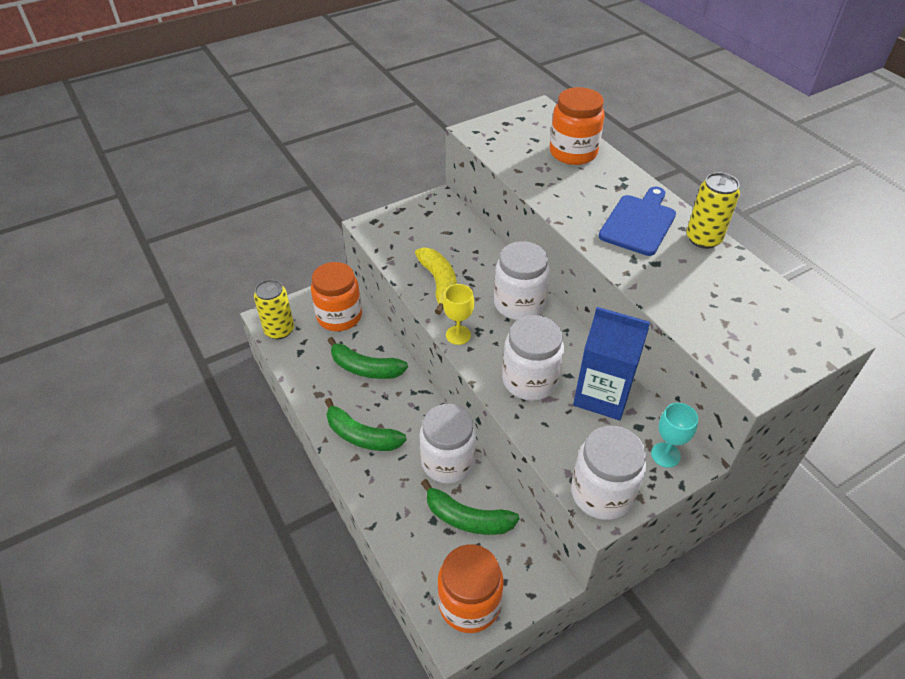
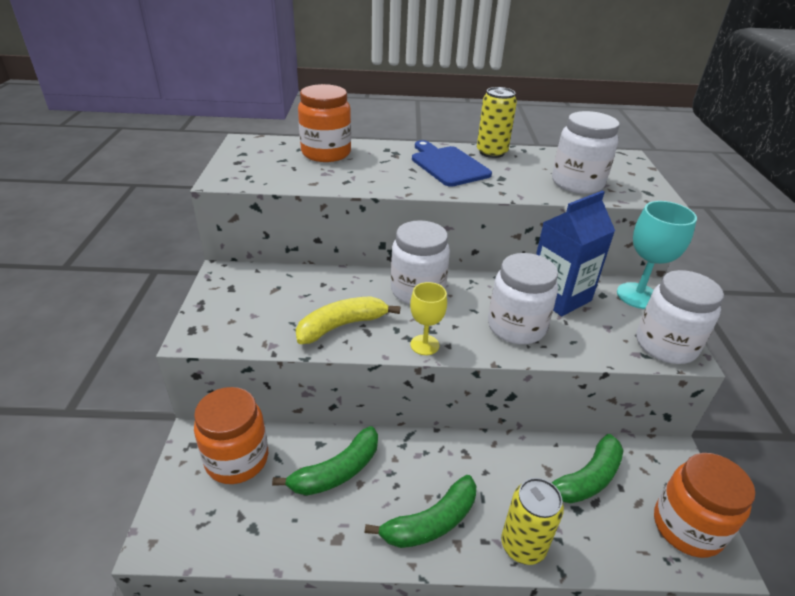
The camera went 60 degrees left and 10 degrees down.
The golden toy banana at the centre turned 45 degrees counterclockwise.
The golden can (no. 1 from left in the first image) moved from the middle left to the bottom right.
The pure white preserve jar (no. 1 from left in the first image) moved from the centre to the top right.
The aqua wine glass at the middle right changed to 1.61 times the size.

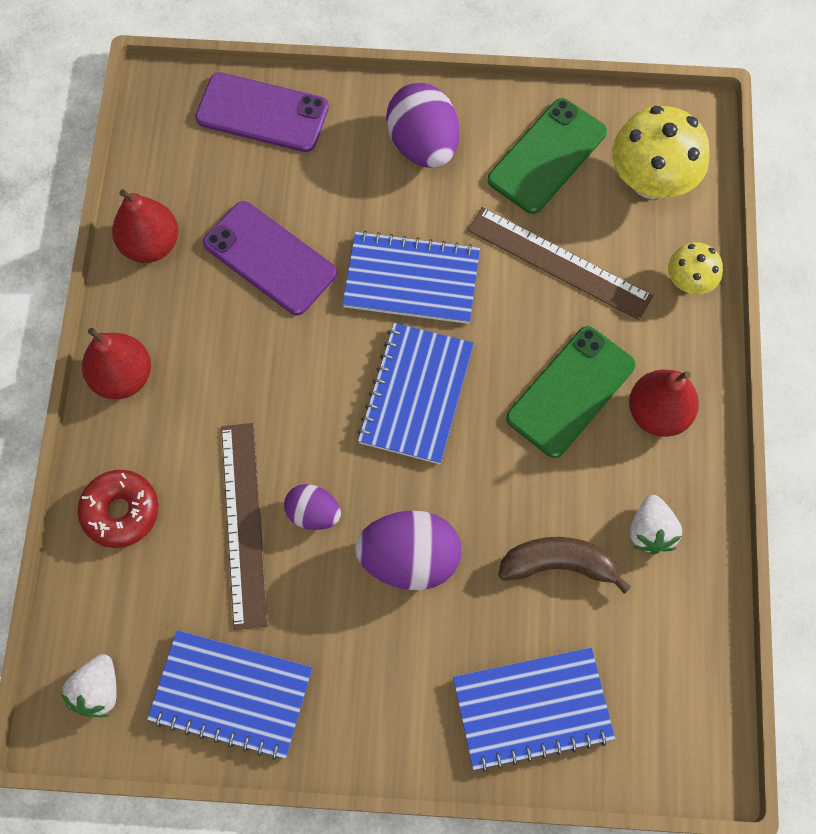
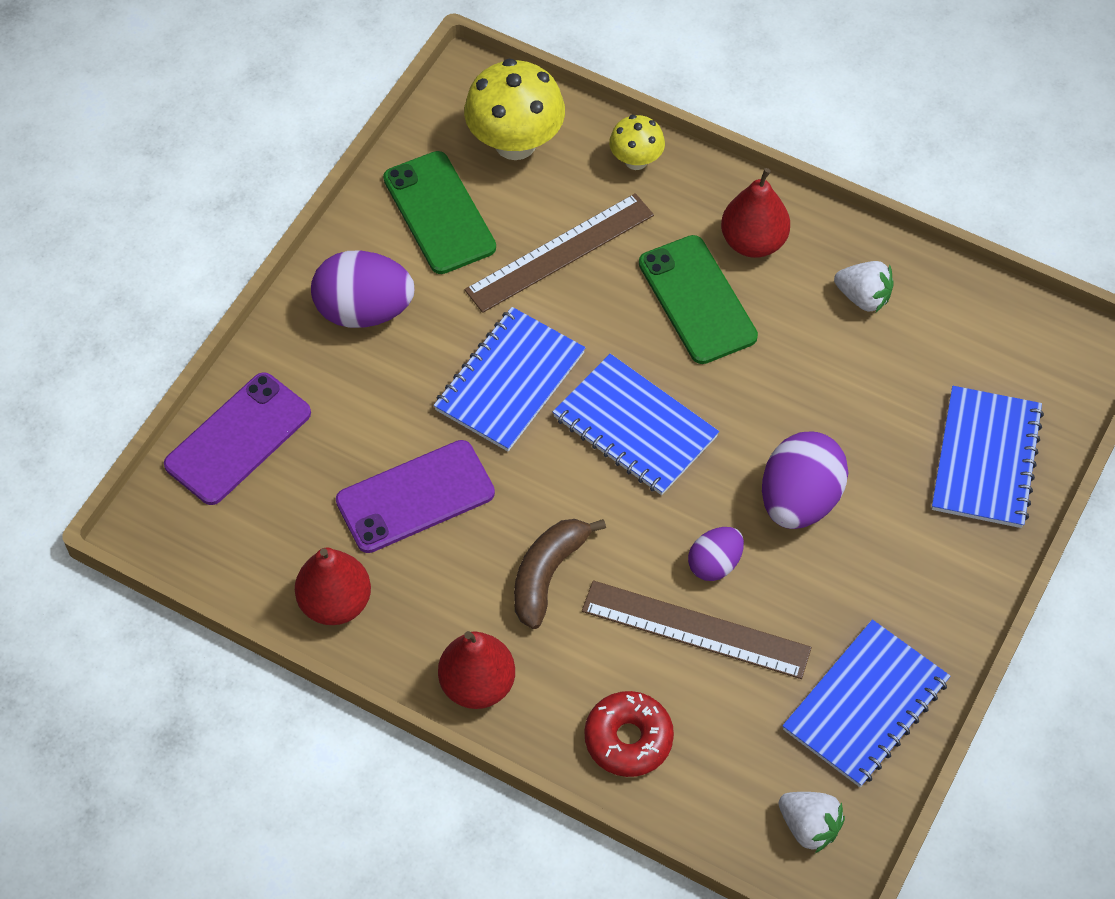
The camera went 65 degrees left and 10 degrees down.
The dark brown toy banana moved from the bottom right to the centre.

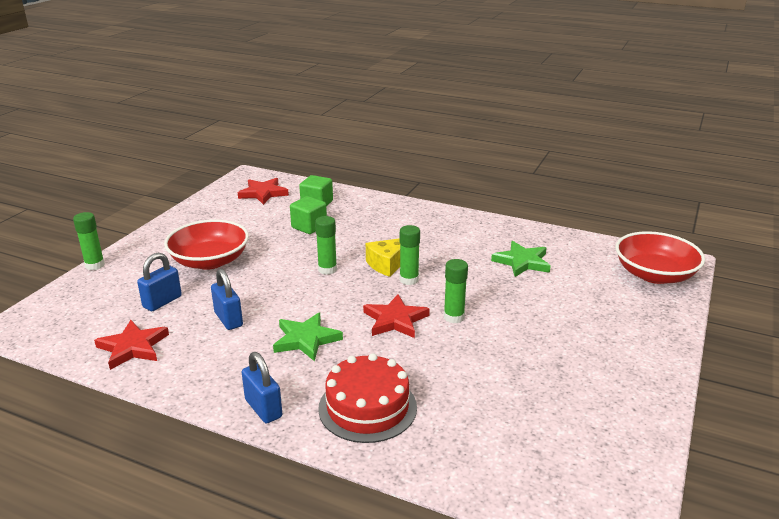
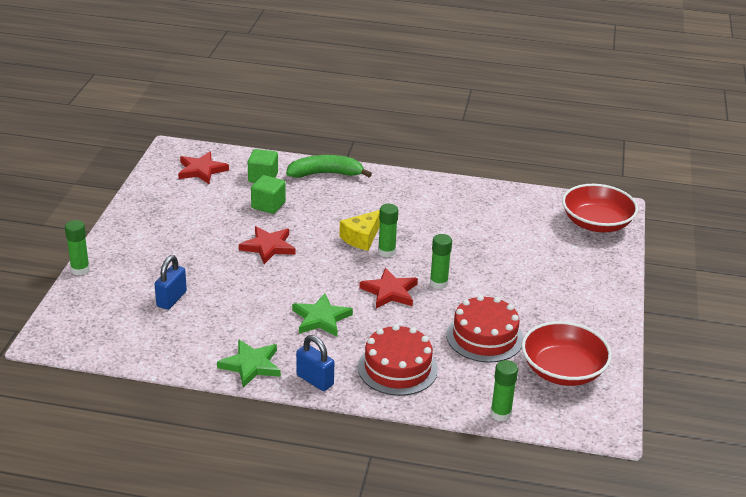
The camera went 15 degrees left and 5 degrees up.
The green star (no. 2 from left in the first image) moved from the middle right to the bottom centre.
The crimson star (no. 1 from left in the first image) moved from the middle left to the centre.
The green toy banana at the centre appeared.
The crimson cake (no. 2 from left) at the centre appeared.
The green glue (no. 2 from left in the first image) moved from the centre to the bottom right.
The crimson deep dish (no. 1 from left) moved from the middle left to the bottom right.
The cobalt lock (no. 2 from left) at the middle left disappeared.

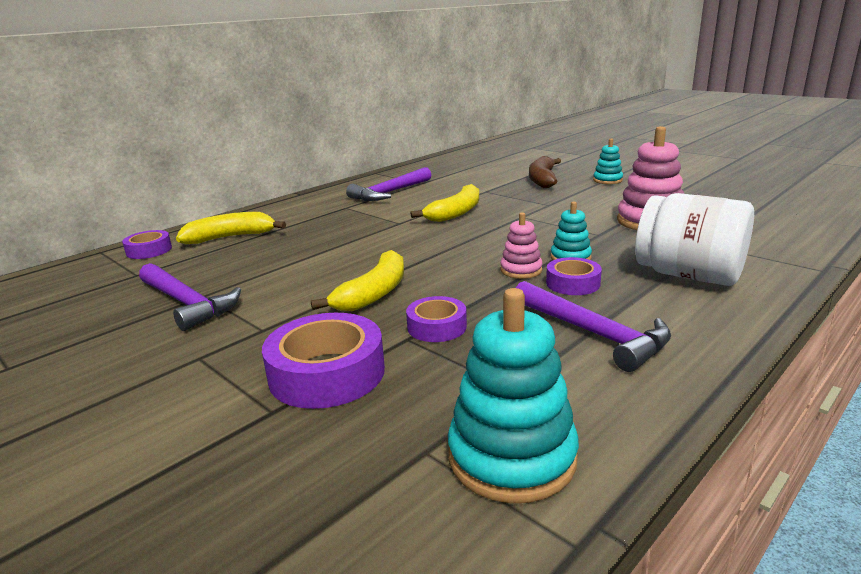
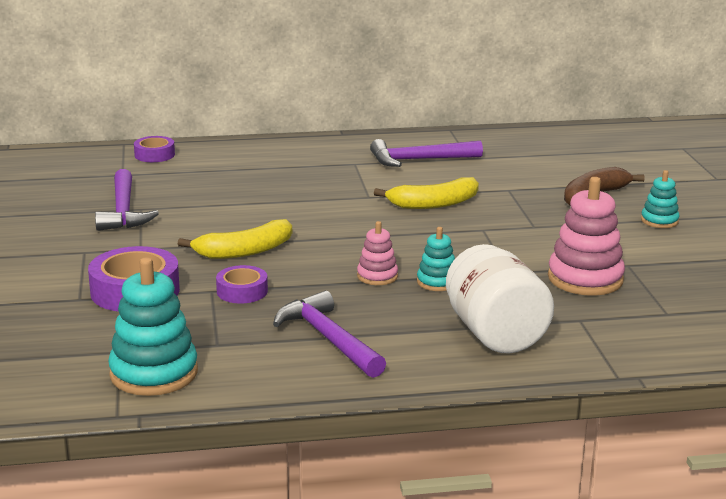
The camera went 35 degrees right and 0 degrees up.
The violet carpenter's hammer (no. 3 from left in the first image) at the middle right turned 150 degrees clockwise.
The golden toy banana (no. 1 from left) at the middle left disappeared.
The violet sticky tape (no. 4 from left) at the middle right disappeared.

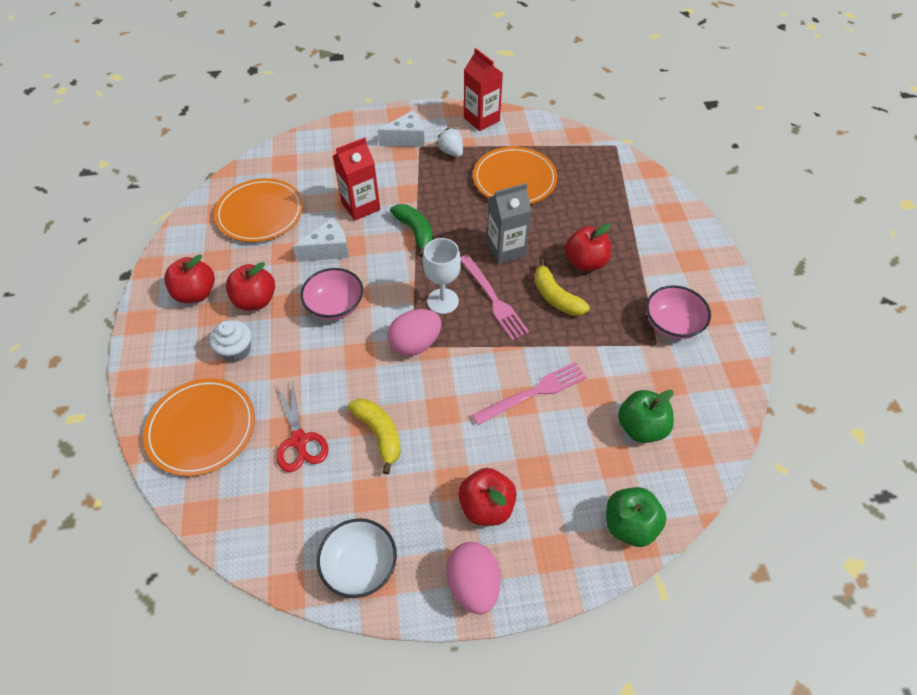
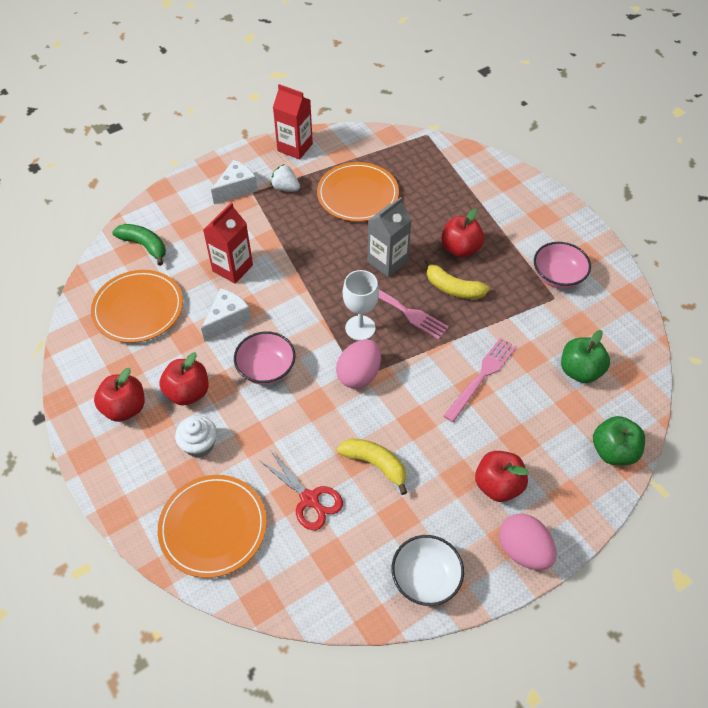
The camera went 25 degrees left and 0 degrees up.
The green toy banana moved from the top centre to the middle left.

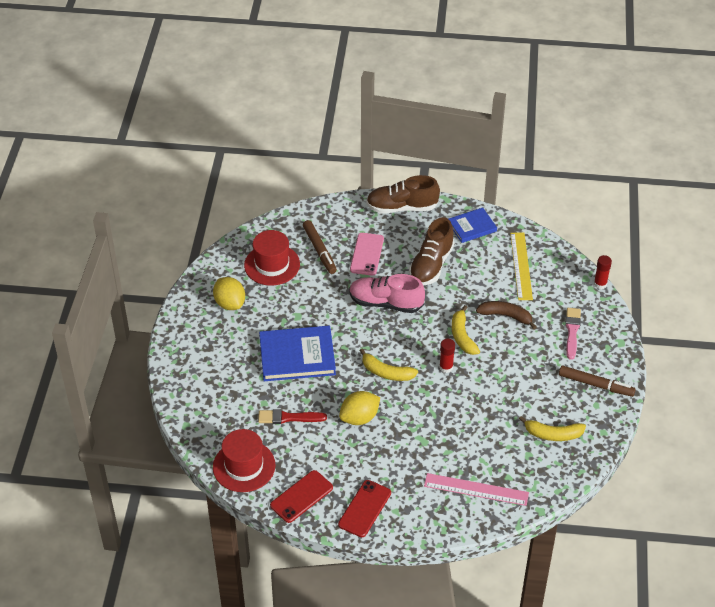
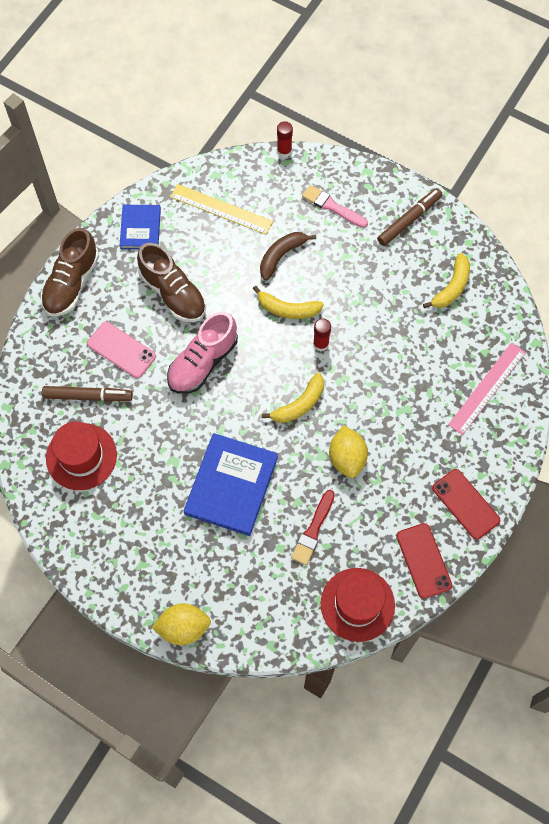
The camera went 65 degrees left and 20 degrees up.
The golden lemon (no. 1 from left) moved from the middle left to the bottom left.

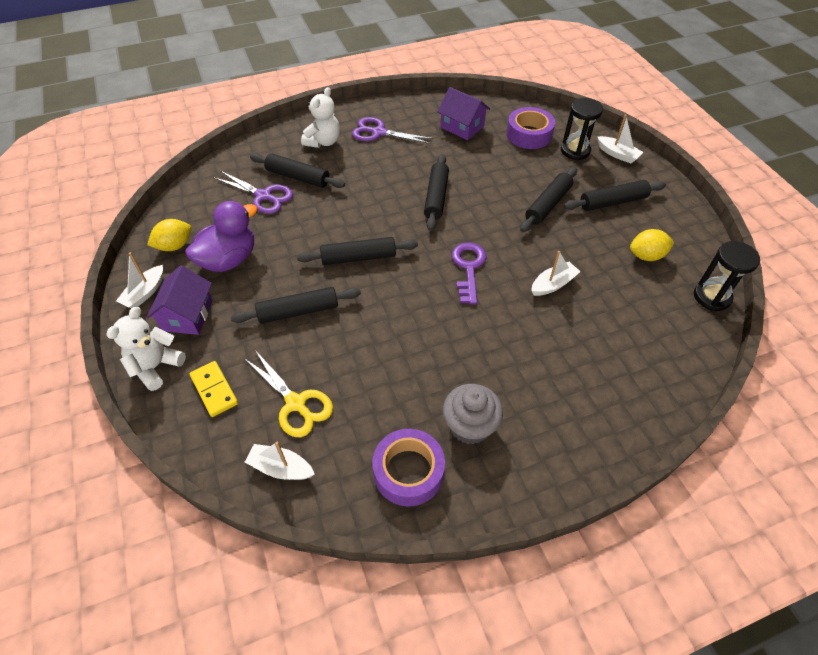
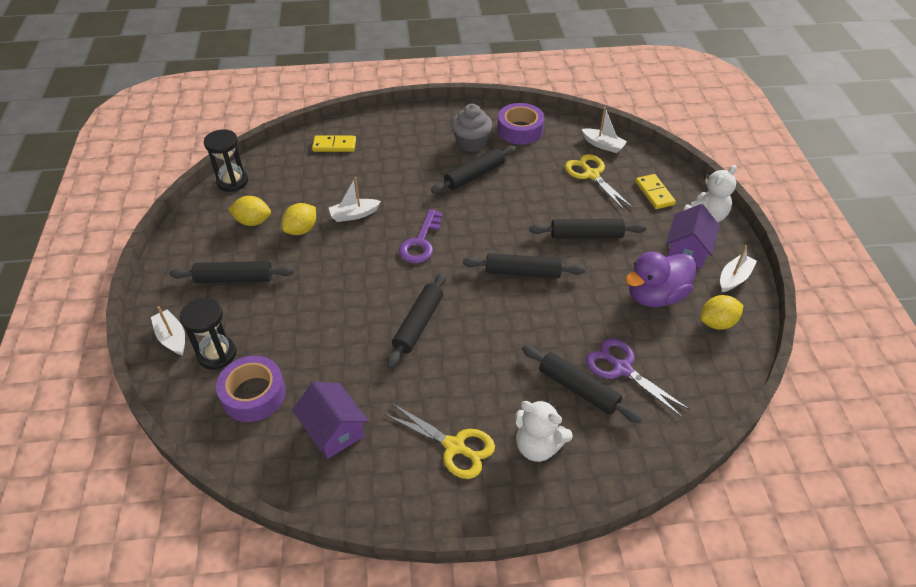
The camera went 165 degrees left and 5 degrees down.
The golden lemon (no. 2 from left) at the middle left appeared.
The golden domino piece (no. 1 from left) at the top centre appeared.
The violet shears (no. 2 from left) at the top centre became the golden shears (no. 1 from left) at the bottom centre.
The jet-black rolling pin (no. 5 from left in the first image) moved from the top right to the top centre.
The pure white teddy (no. 2 from left in the first image) at the top centre turned 105 degrees counterclockwise.

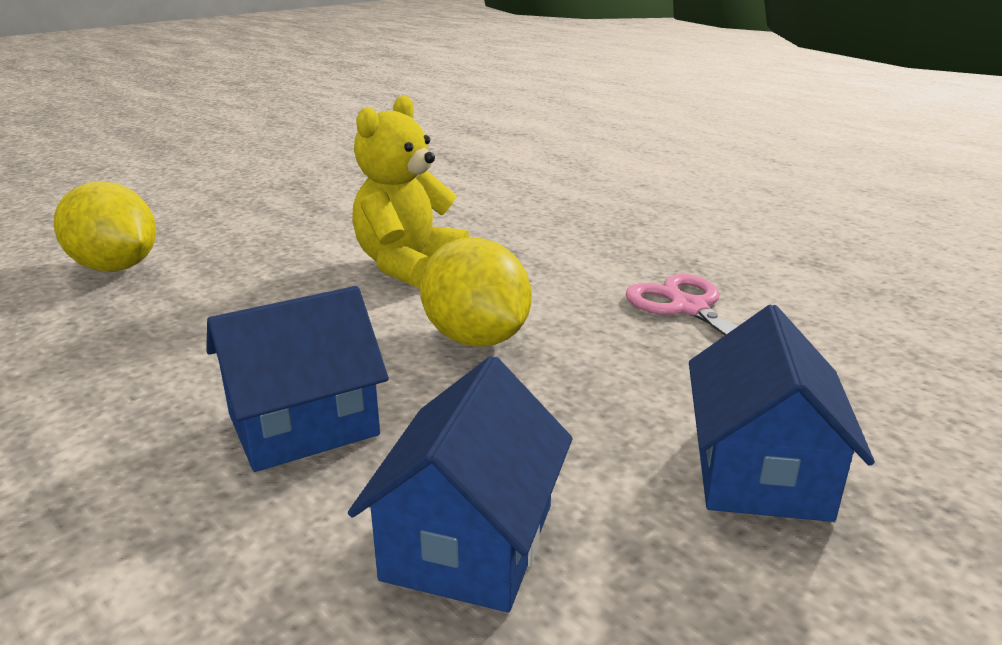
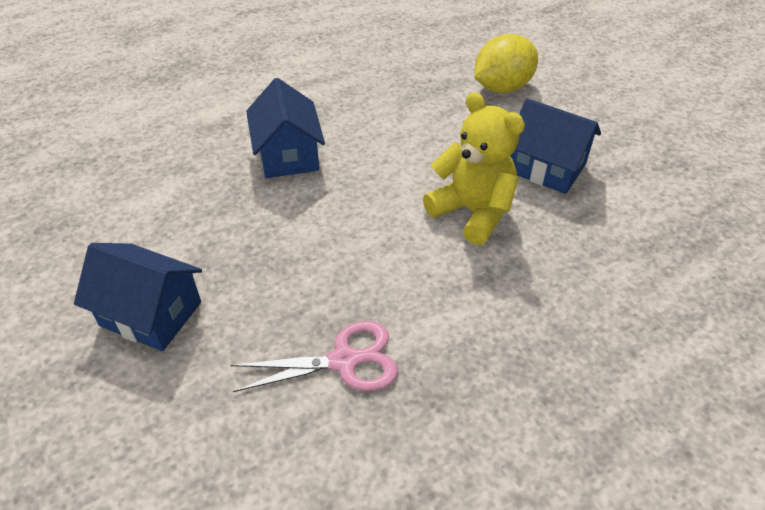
The camera went 105 degrees right and 20 degrees up.
The cobalt house (no. 2 from left in the first image) moved from the bottom centre to the top right.
The golden lemon (no. 2 from left) at the centre disappeared.

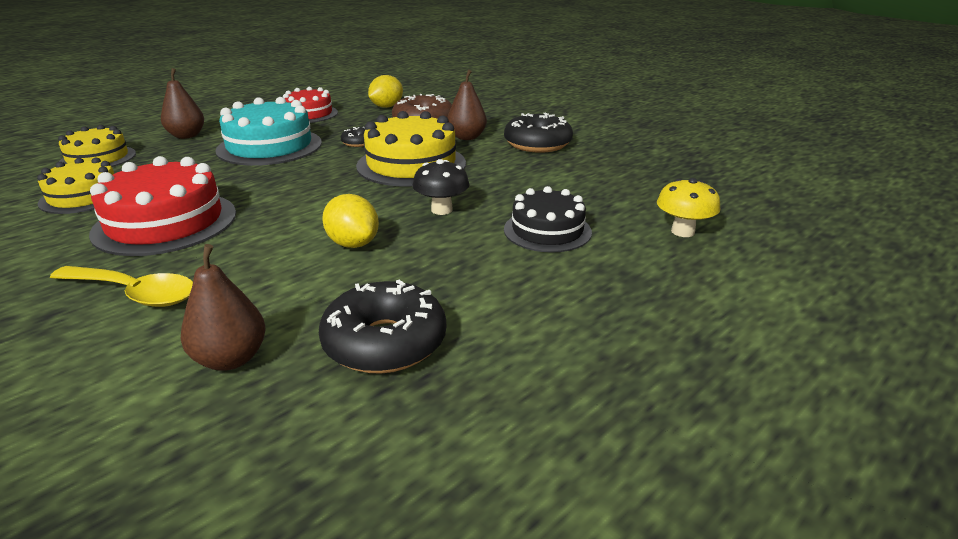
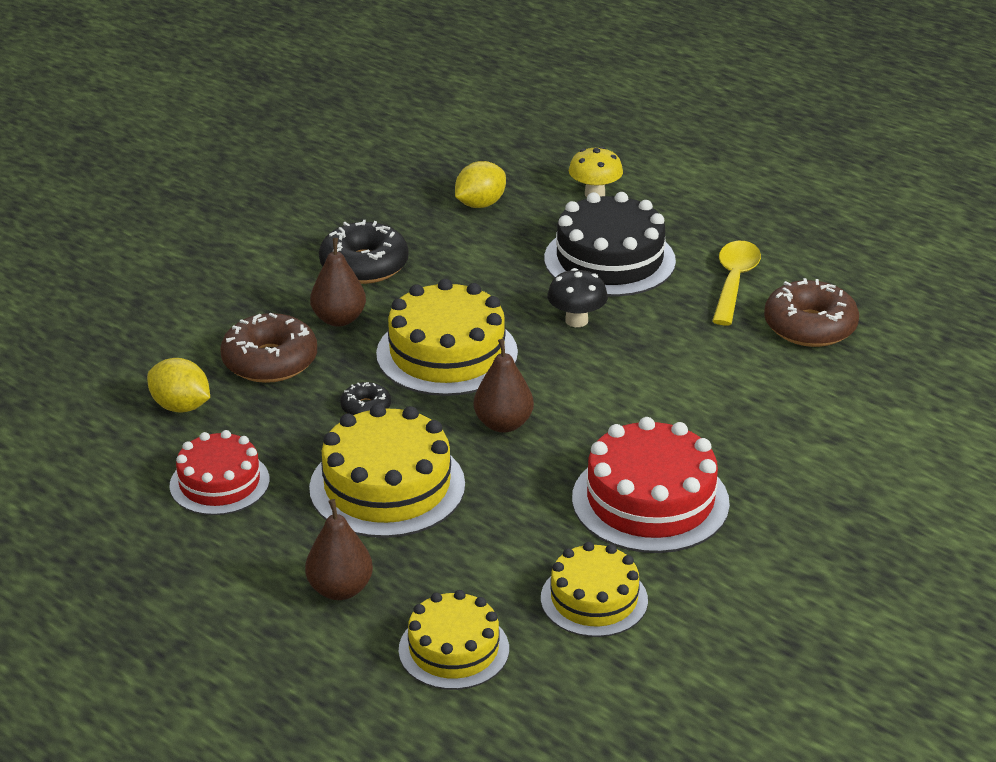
The camera went 95 degrees left and 5 degrees up.
The aqua cake at the top left became the golden cake (no. 1 from left) at the centre.
The golden lemon (no. 1 from left in the first image) moved from the centre to the top centre.
The dark brown pear fruit (no. 2 from left in the first image) moved from the middle left to the centre.
The jet-black cake at the centre changed to 1.56 times the size.
The golden spoon moved from the middle left to the middle right.
The jet-black donut (no. 2 from left) at the centre became the dark brown donut (no. 2 from left) at the middle right.

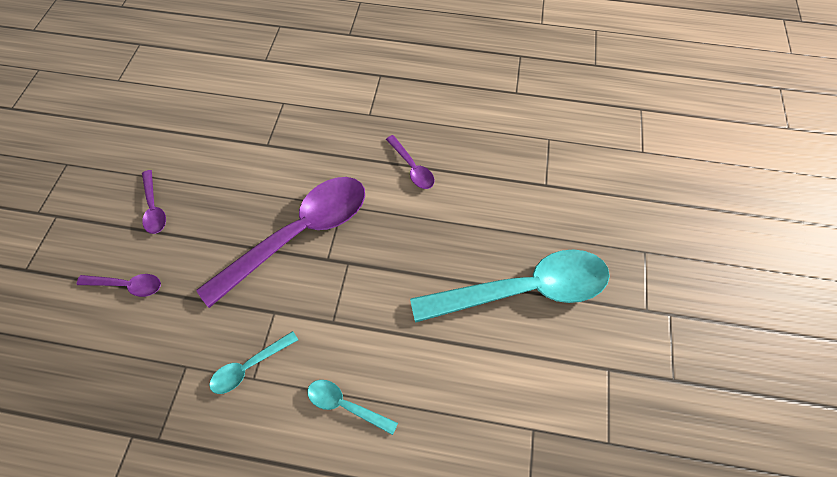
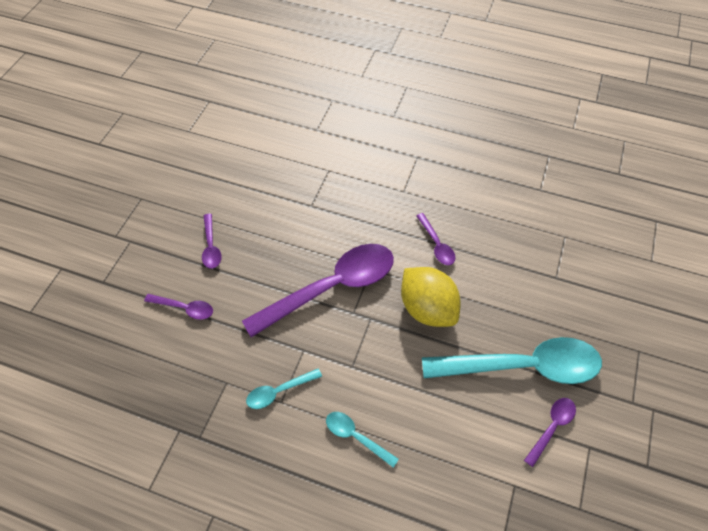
The camera went 10 degrees right and 5 degrees down.
The golden lemon at the centre appeared.
The violet spoon (no. 5 from left) at the bottom right appeared.

